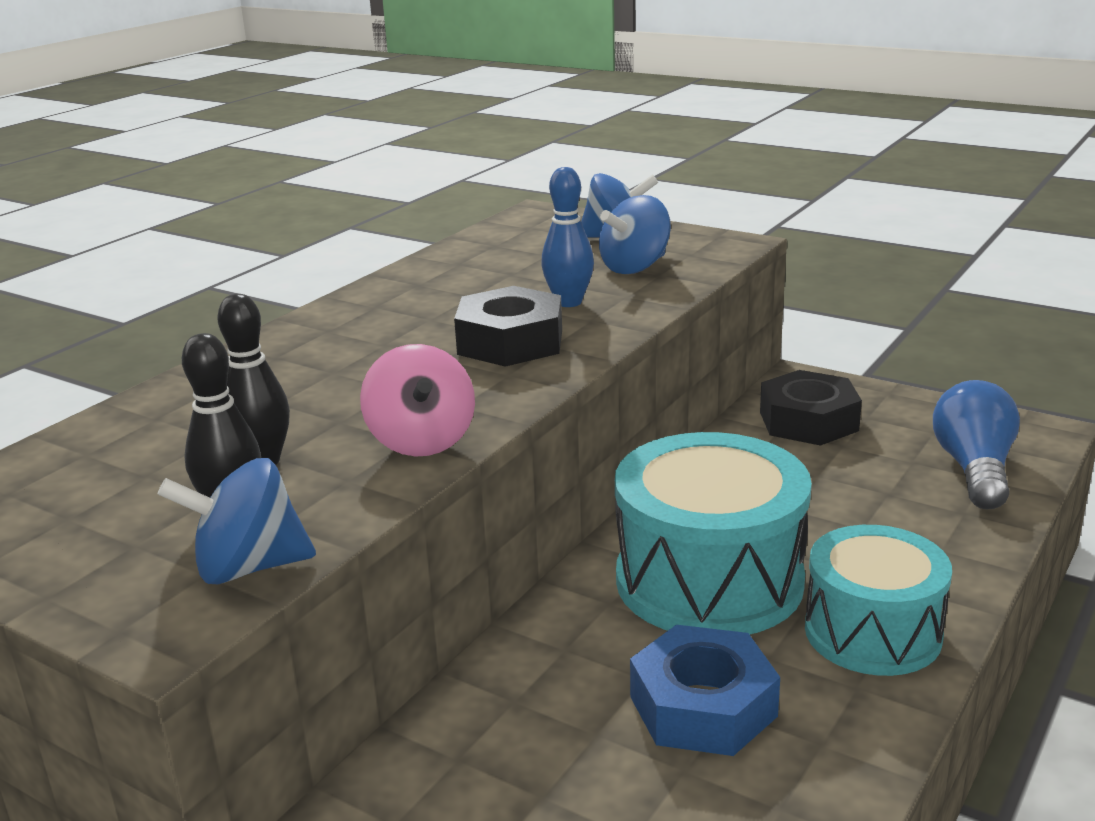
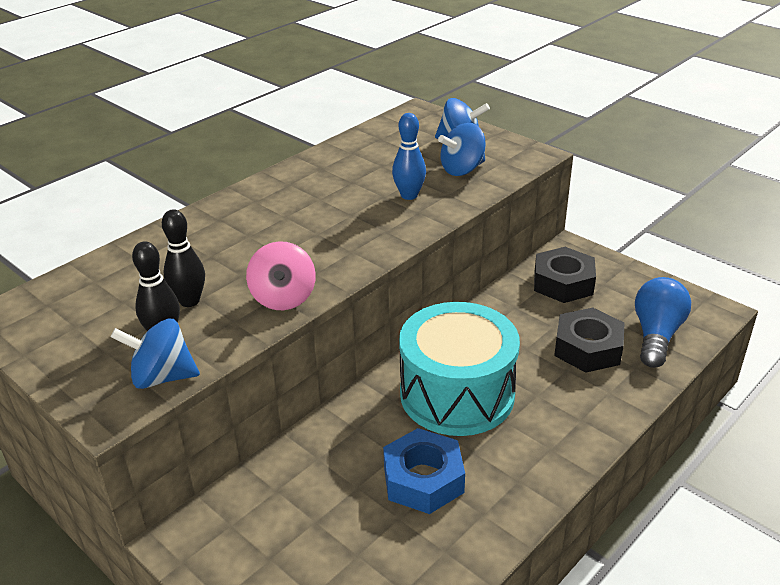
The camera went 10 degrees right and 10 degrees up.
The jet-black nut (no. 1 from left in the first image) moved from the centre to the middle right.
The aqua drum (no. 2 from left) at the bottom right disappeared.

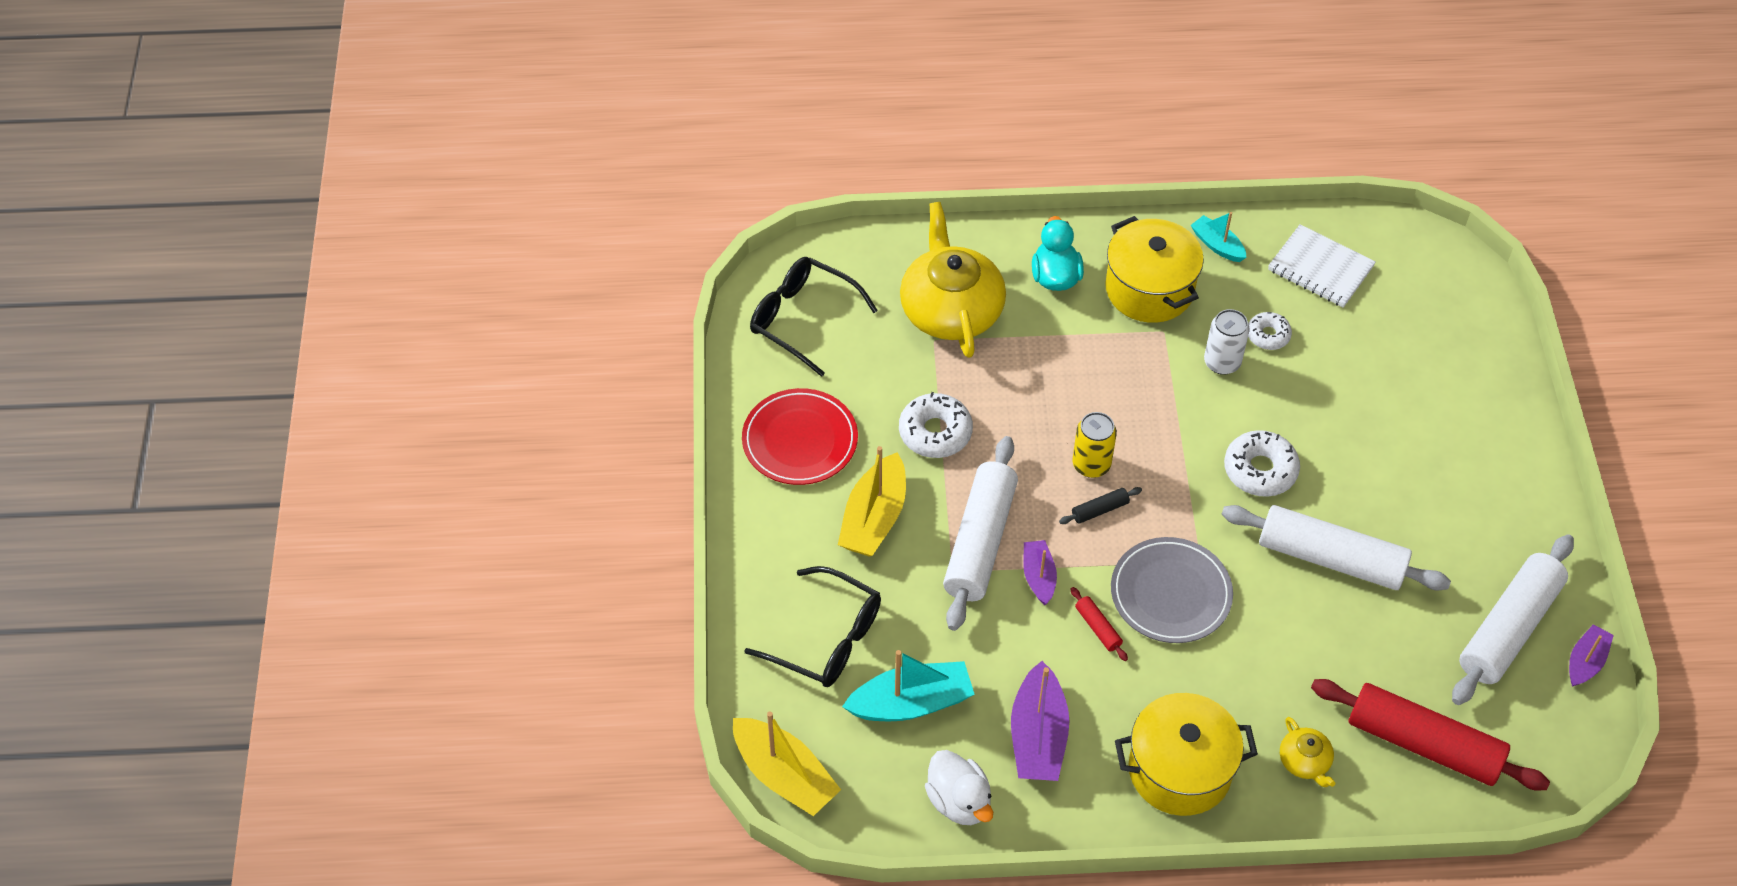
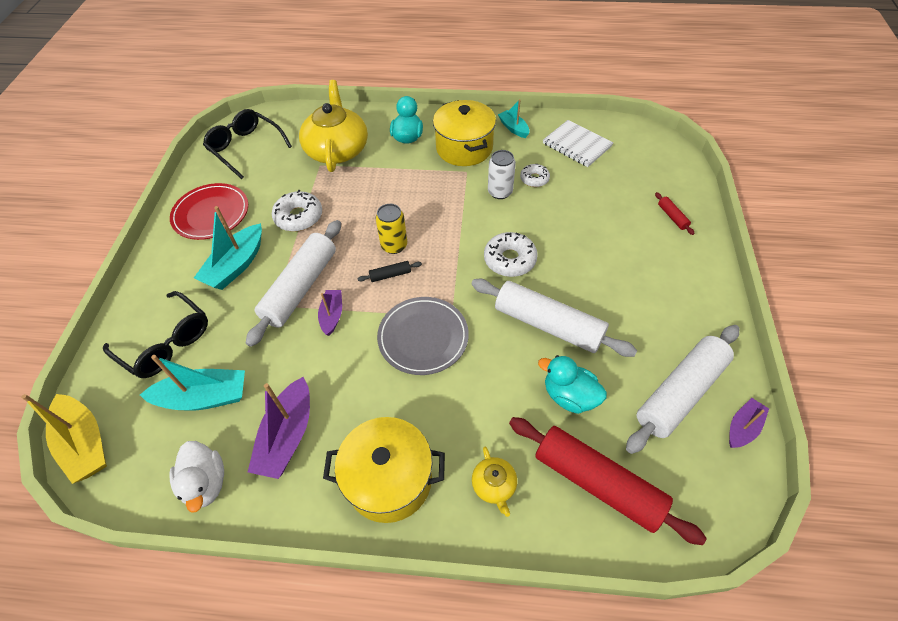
The camera went 10 degrees right and 0 degrees up.
The golden sailboat (no. 2 from left) at the centre became the aqua sailboat (no. 2 from left) at the middle left.
The aqua rubber duck (no. 2 from left) at the centre appeared.
The crimson rolling pin (no. 1 from left in the first image) moved from the bottom centre to the middle right.

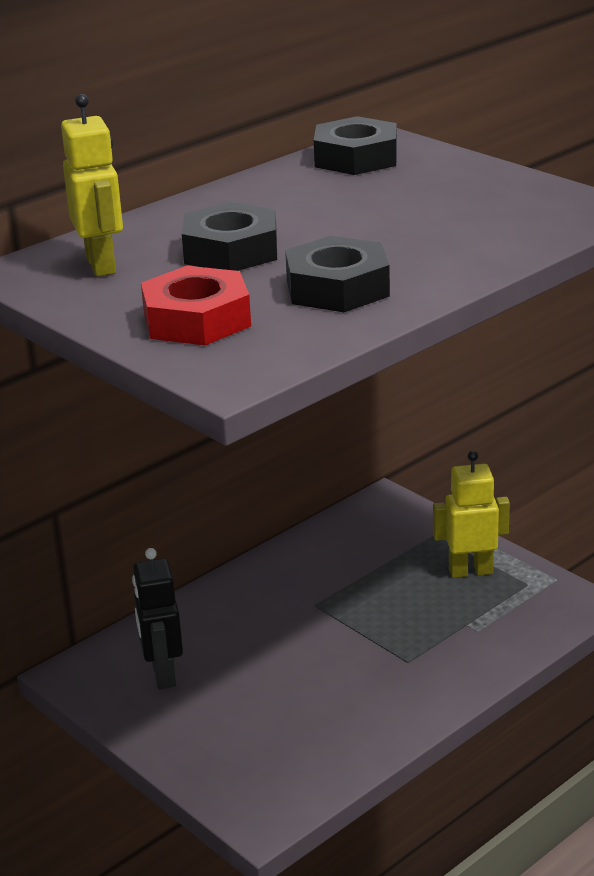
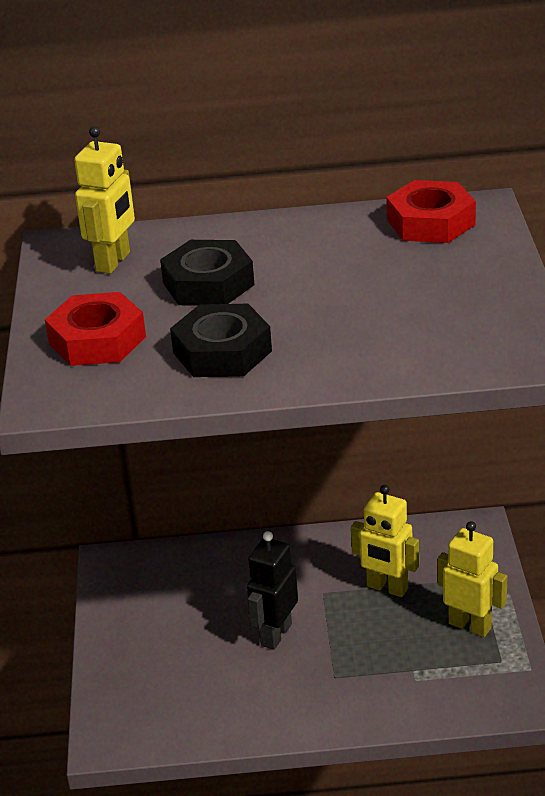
The camera went 40 degrees right and 5 degrees up.
The jet-black robot moved from the bottom left to the bottom centre.
The golden robot (no. 2 from left) at the bottom right appeared.
The jet-black nut (no. 3 from left) at the top centre became the crimson nut (no. 2 from left) at the top right.

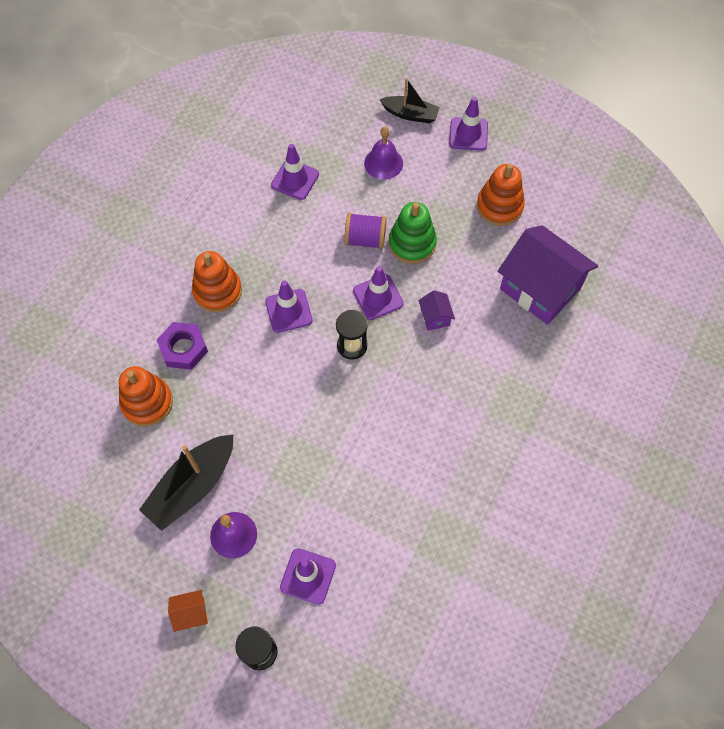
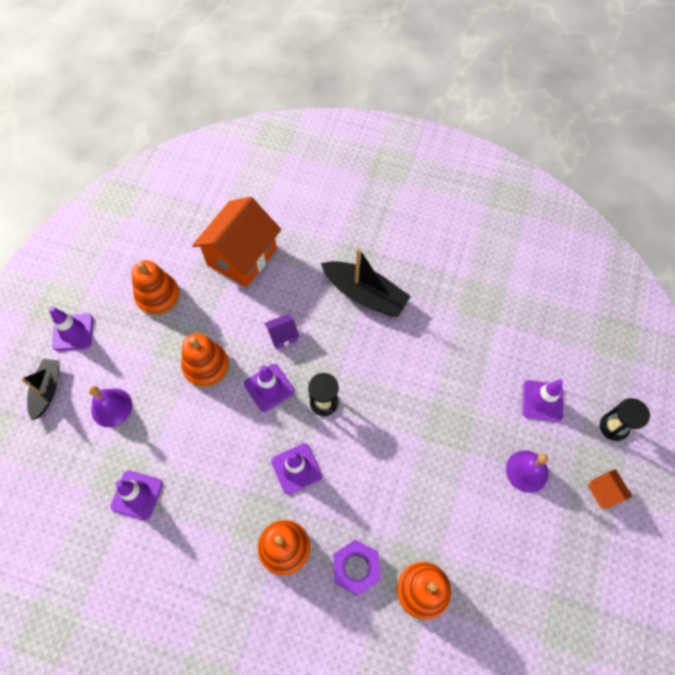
The camera went 100 degrees left and 0 degrees up.
The green ring stacker at the top centre became the bright orange ring stacker (no. 2 from left) at the middle left.
The violet house (no. 2 from left) at the middle right became the bright orange house (no. 1 from left) at the centre.
The jet-black sailboat (no. 1 from left in the first image) moved from the middle left to the centre.
The violet spool at the top centre disappeared.

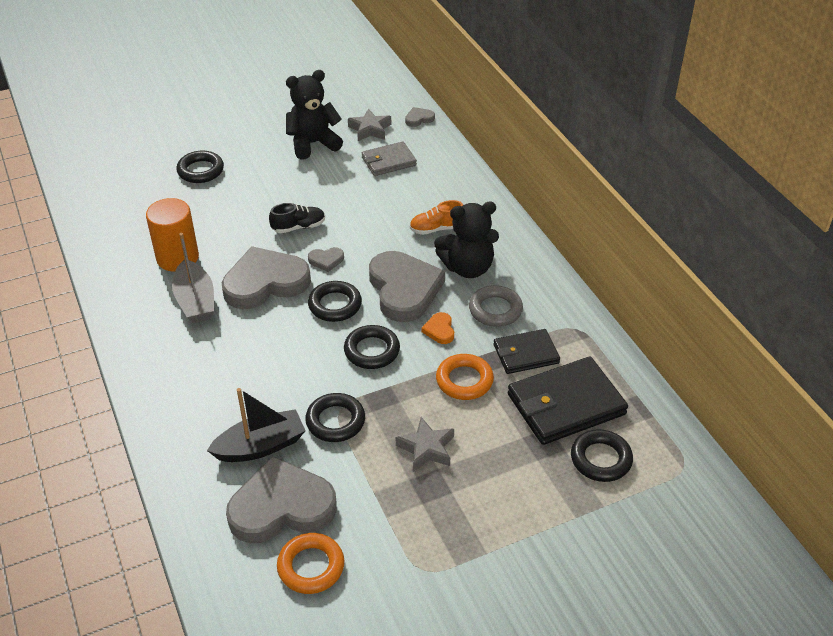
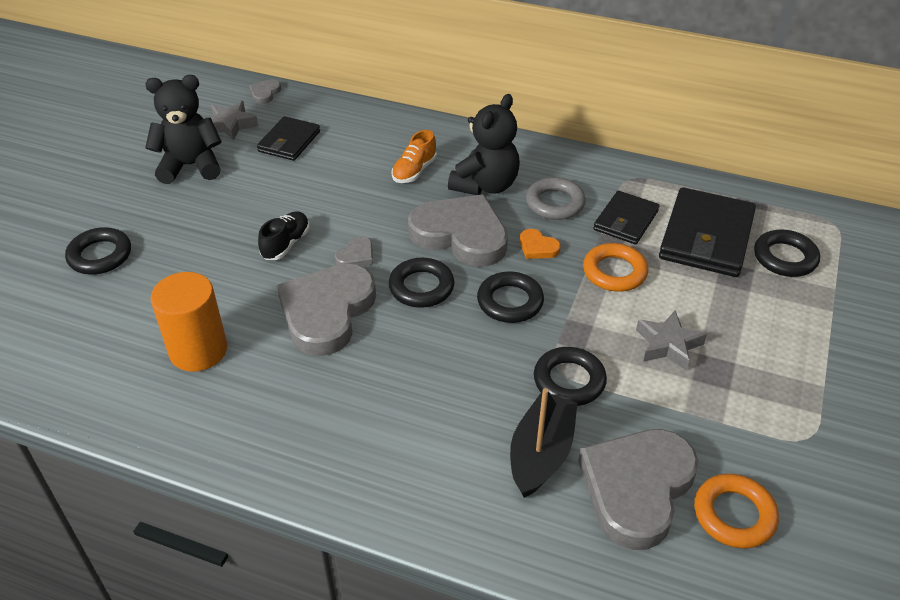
The camera went 45 degrees left and 0 degrees up.
The jet-black teddy (no. 1 from left) at the top centre turned 60 degrees clockwise.
The ash-grey card wallet at the top centre became the jet-black card wallet (no. 1 from left) at the top left.
The ash-grey sailboat at the middle left disappeared.

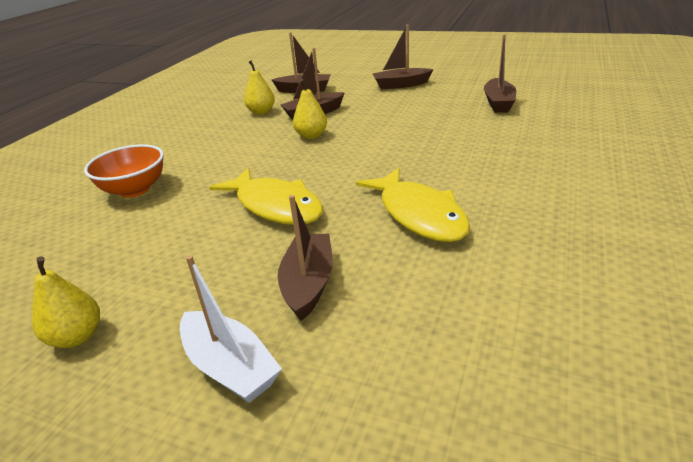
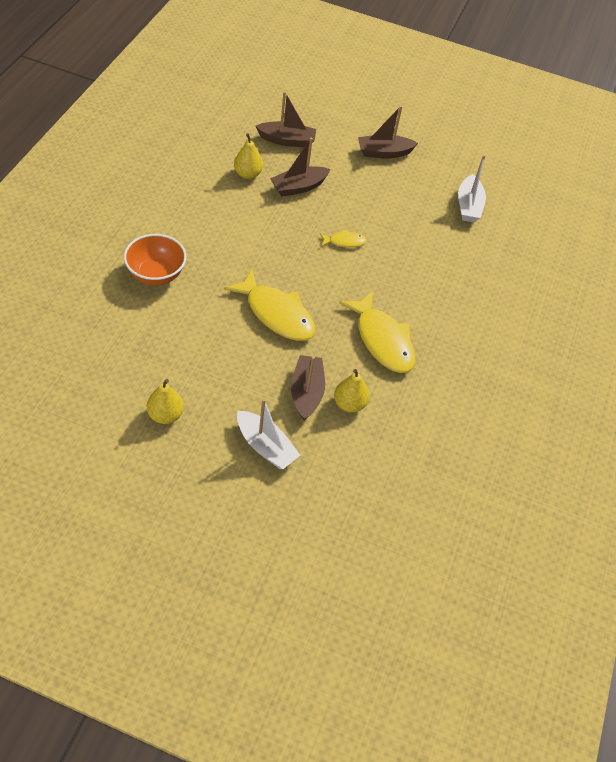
The camera went 10 degrees left and 20 degrees up.
The golden toy fish (no. 2 from left) at the top centre appeared.
The golden pear fruit (no. 3 from left) moved from the top centre to the centre.
The dark brown sailboat (no. 5 from left) at the top right became the pure white sailboat (no. 2 from left) at the top right.

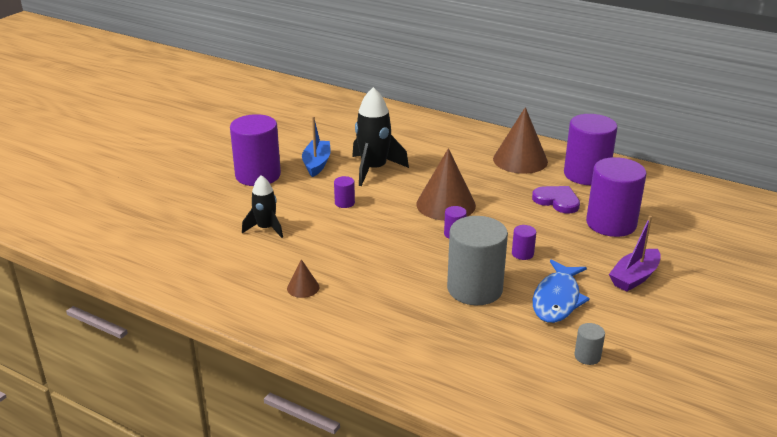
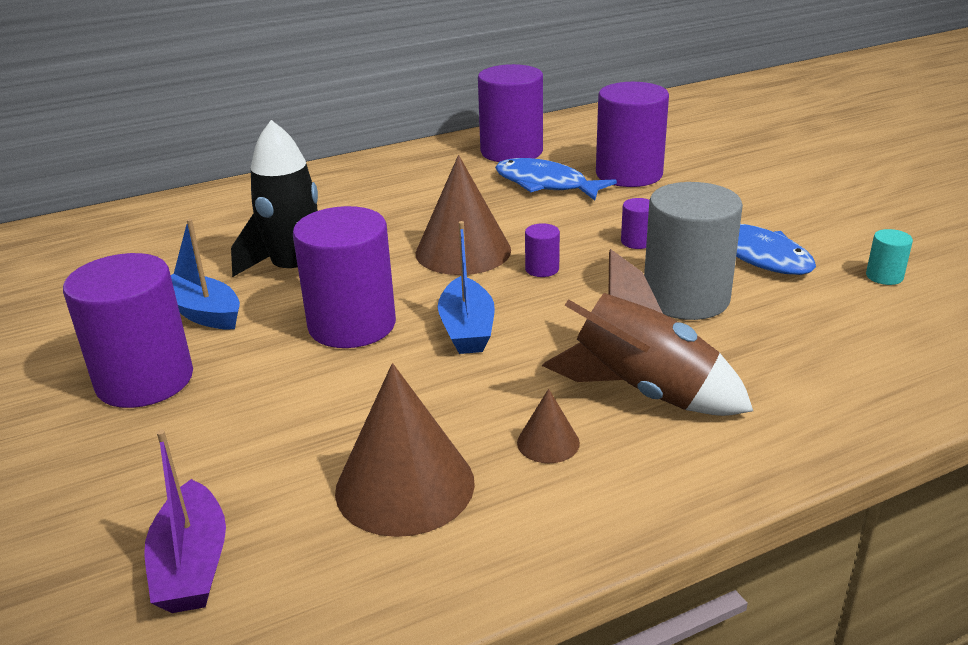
The camera went 55 degrees left and 0 degrees up.
The violet sailboat moved from the middle right to the bottom left.
The violet cylinder shape (no. 2 from left) at the centre changed to 2.37 times the size.
The dark brown cone (no. 3 from left in the first image) moved from the top right to the bottom centre.
The cobalt sailboat (no. 2 from left) at the centre appeared.
The violet heart shape at the middle right was replaced by the cobalt toy fish (no. 1 from left) at the top centre.
The dark brown rocket at the middle right appeared.
The ash-grey cylinder shape (no. 2 from left) at the bottom right became the aqua cylinder shape at the middle right.
The jet-black rocket (no. 1 from left) at the centre disappeared.

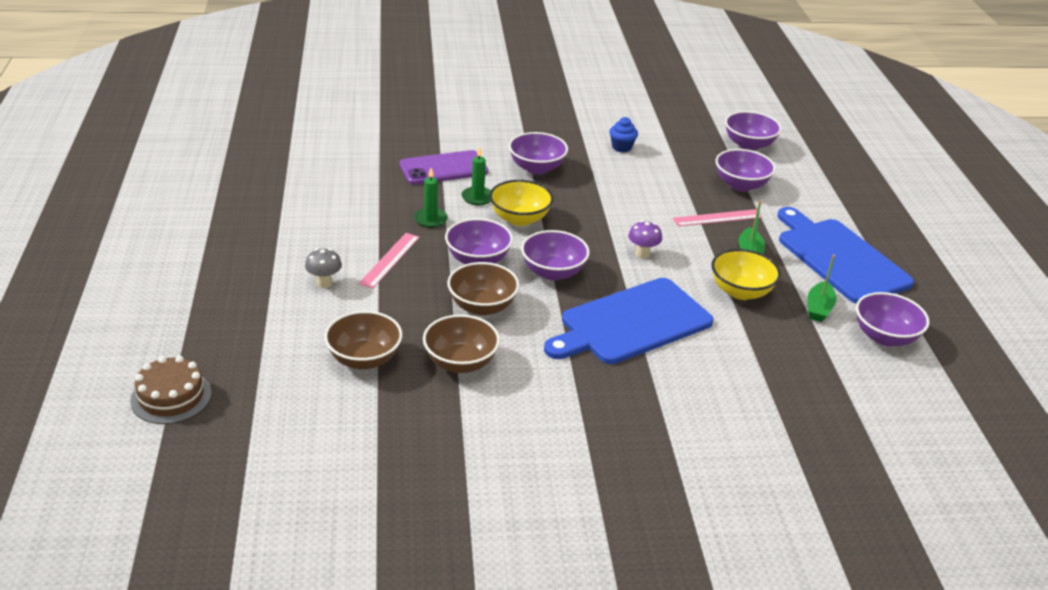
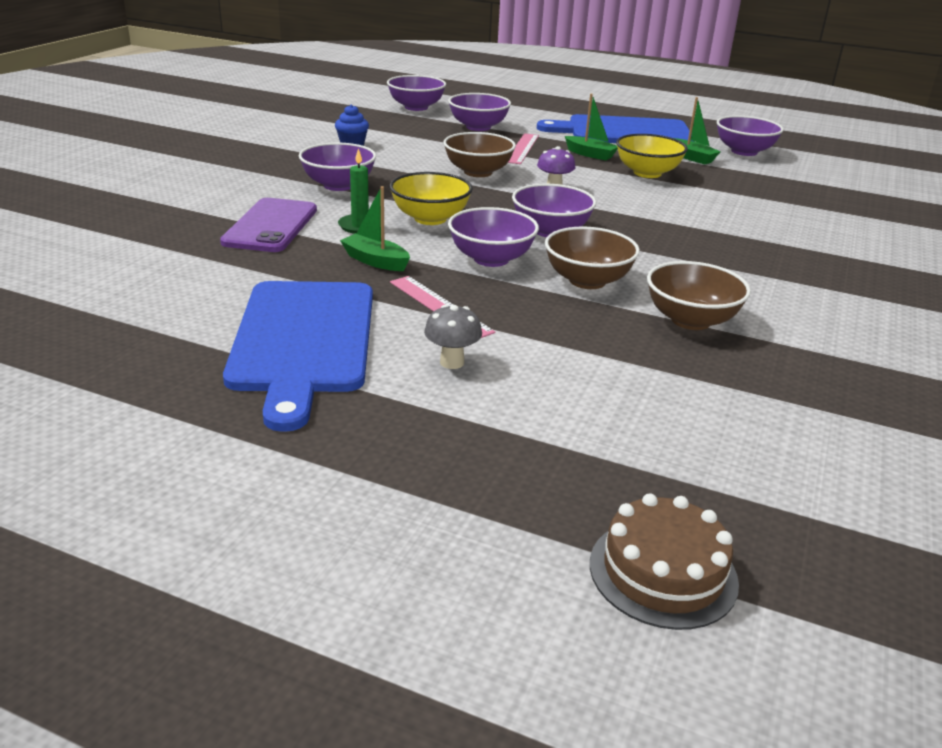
The camera went 60 degrees left and 5 degrees down.
The cobalt bread board (no. 1 from left) moved from the centre to the middle left.
The green candle (no. 1 from left) at the centre was replaced by the green sailboat (no. 1 from left) at the top centre.
The dark brown deep dish (no. 1 from left) moved from the centre to the top centre.

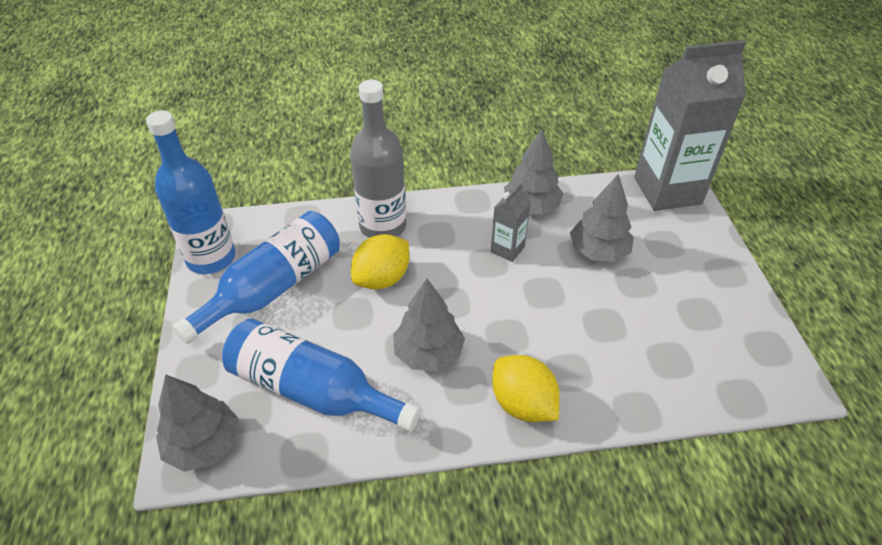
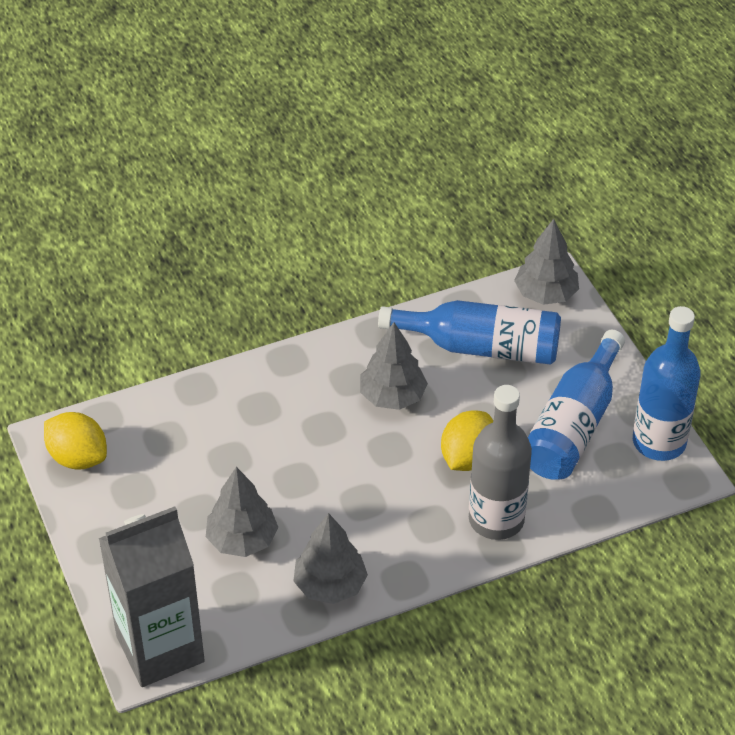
The camera went 165 degrees right and 0 degrees up.
The golden lemon (no. 2 from left in the first image) moved from the bottom centre to the middle left.
The ash-grey juice carton (no. 1 from left) at the centre disappeared.

